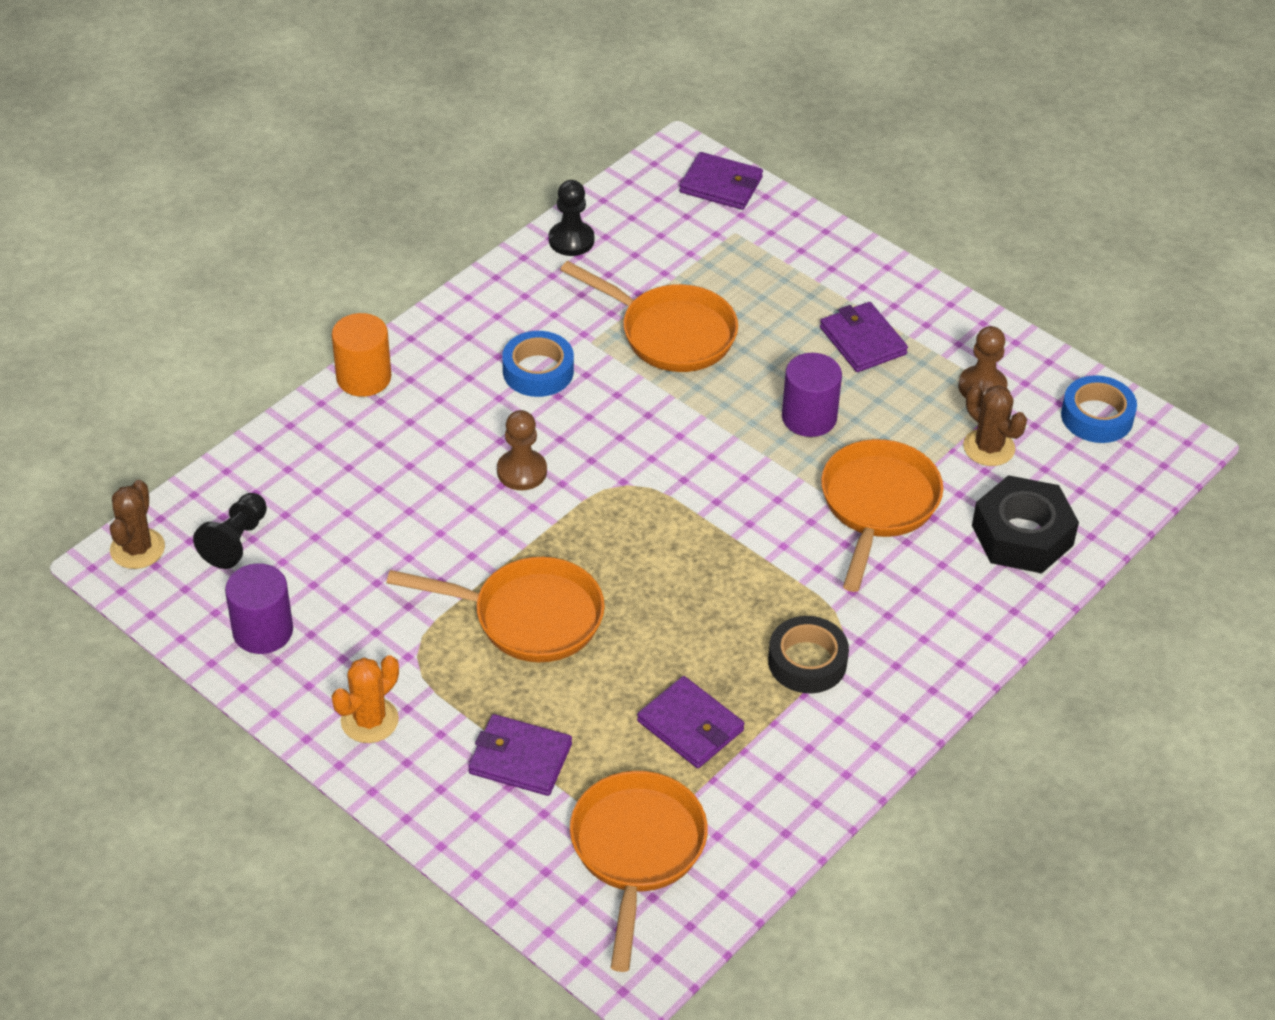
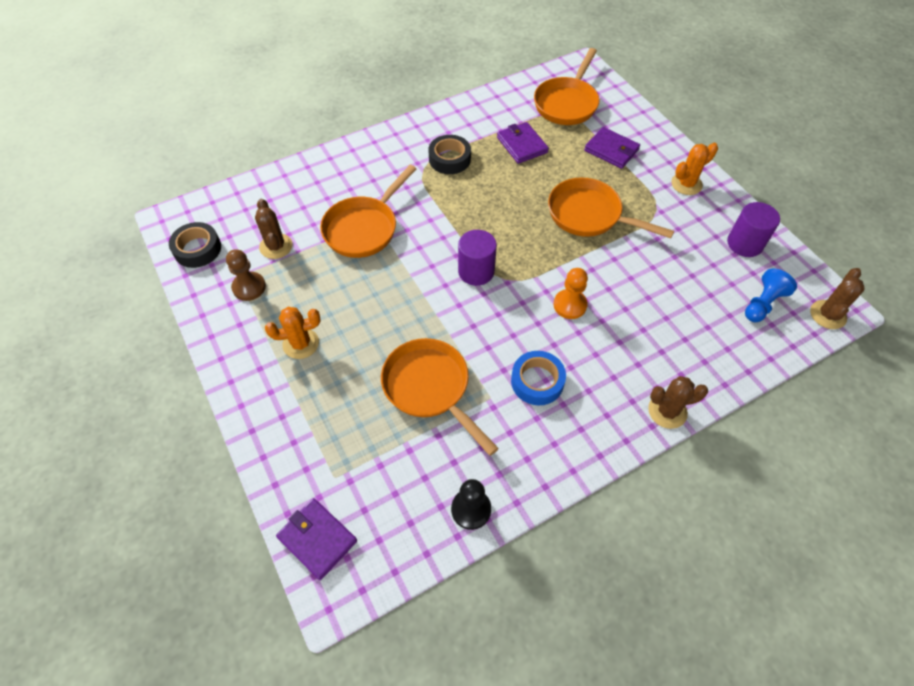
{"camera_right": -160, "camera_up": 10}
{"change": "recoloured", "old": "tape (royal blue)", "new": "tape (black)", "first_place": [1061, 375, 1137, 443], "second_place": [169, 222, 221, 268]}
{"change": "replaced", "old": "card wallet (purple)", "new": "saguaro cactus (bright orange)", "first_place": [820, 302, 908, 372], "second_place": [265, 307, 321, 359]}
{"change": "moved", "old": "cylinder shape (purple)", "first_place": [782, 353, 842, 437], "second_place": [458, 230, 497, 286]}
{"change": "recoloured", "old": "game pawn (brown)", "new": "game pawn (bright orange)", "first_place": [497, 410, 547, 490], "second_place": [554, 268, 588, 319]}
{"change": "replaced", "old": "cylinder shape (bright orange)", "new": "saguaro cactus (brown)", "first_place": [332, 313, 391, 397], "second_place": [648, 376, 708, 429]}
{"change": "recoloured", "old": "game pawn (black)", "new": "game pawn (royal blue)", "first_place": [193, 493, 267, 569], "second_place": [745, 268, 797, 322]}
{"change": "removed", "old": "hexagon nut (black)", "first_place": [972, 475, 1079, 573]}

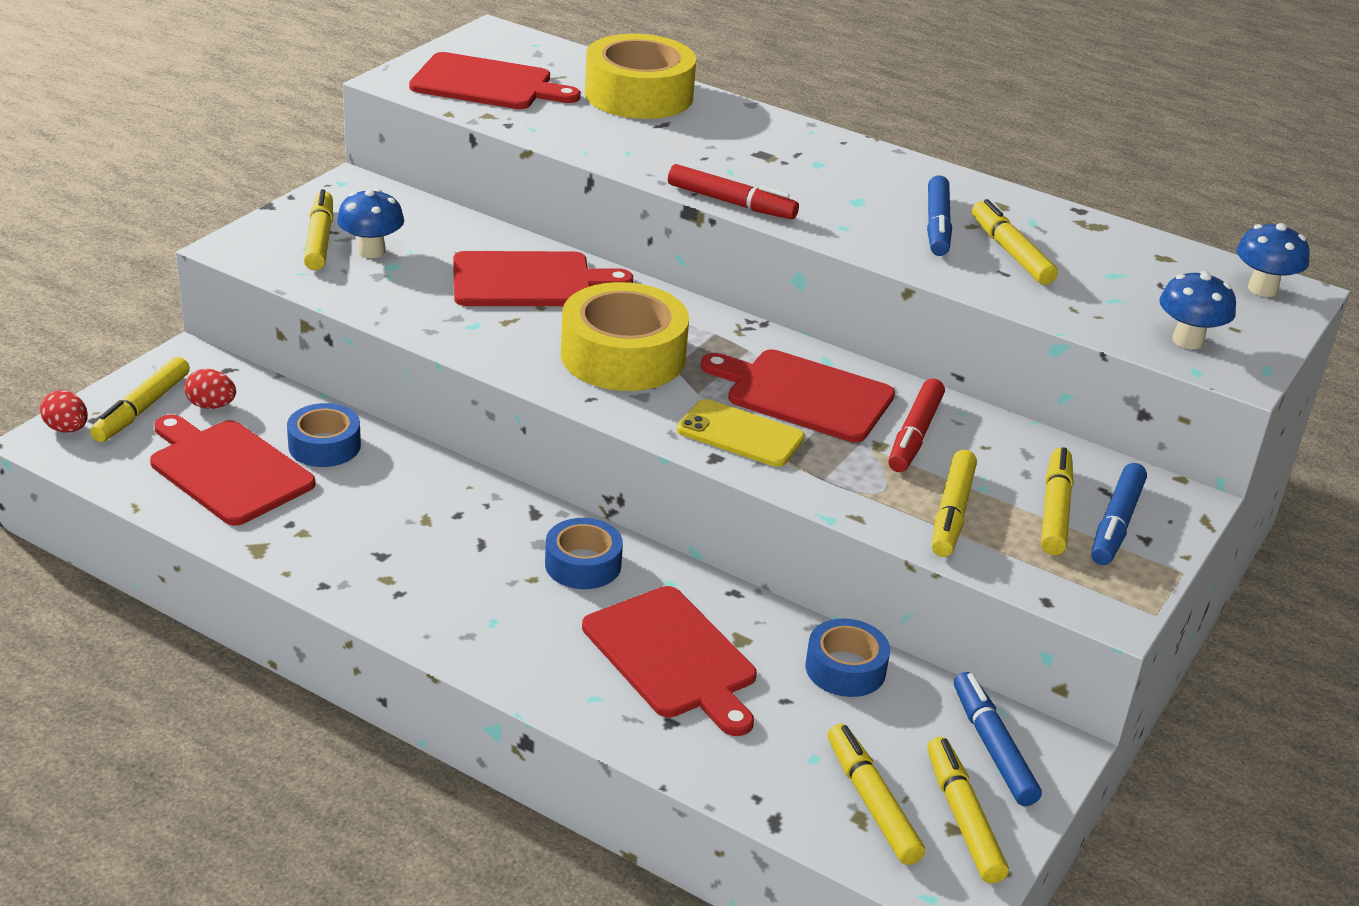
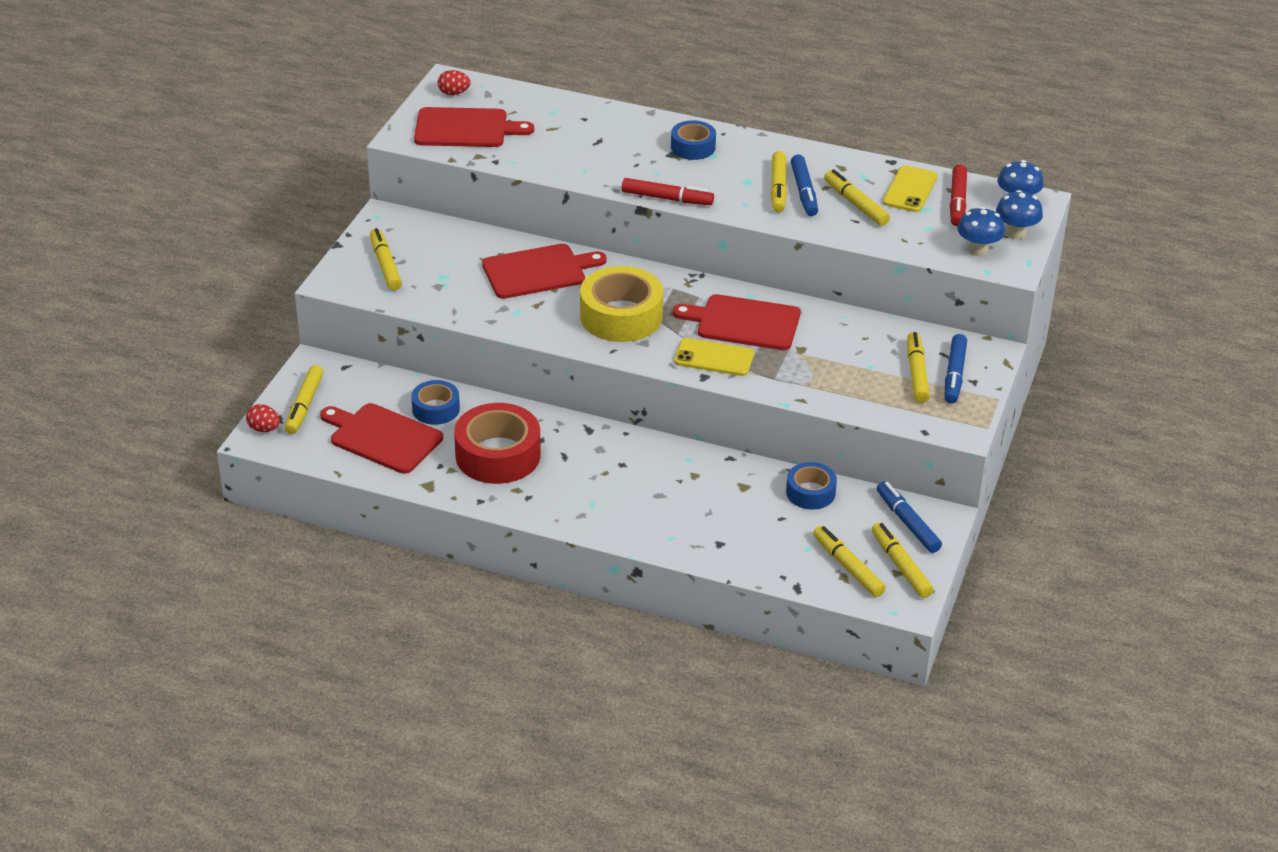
{"camera_right": -10, "camera_up": 5}
{"change": "moved", "old": "egg shape (red)", "first_place": [184, 369, 236, 409], "second_place": [438, 70, 471, 95]}
{"change": "added", "new": "tape (red)", "second_place": [454, 403, 541, 484]}
{"change": "moved", "old": "tape (royal blue)", "first_place": [545, 518, 623, 589], "second_place": [671, 120, 716, 160]}
{"change": "moved", "old": "marker (yellow)", "first_place": [932, 450, 977, 557], "second_place": [771, 151, 787, 212]}
{"change": "added", "new": "mobile phone (yellow)", "second_place": [883, 165, 938, 212]}
{"change": "moved", "old": "marker (red)", "first_place": [888, 378, 945, 472], "second_place": [950, 164, 967, 226]}
{"change": "moved", "old": "toadstool (royal blue)", "first_place": [337, 189, 404, 258], "second_place": [996, 190, 1043, 239]}
{"change": "removed", "old": "cutting board (red)", "first_place": [582, 586, 757, 736]}
{"change": "removed", "old": "tape (yellow)", "first_place": [585, 34, 696, 119]}

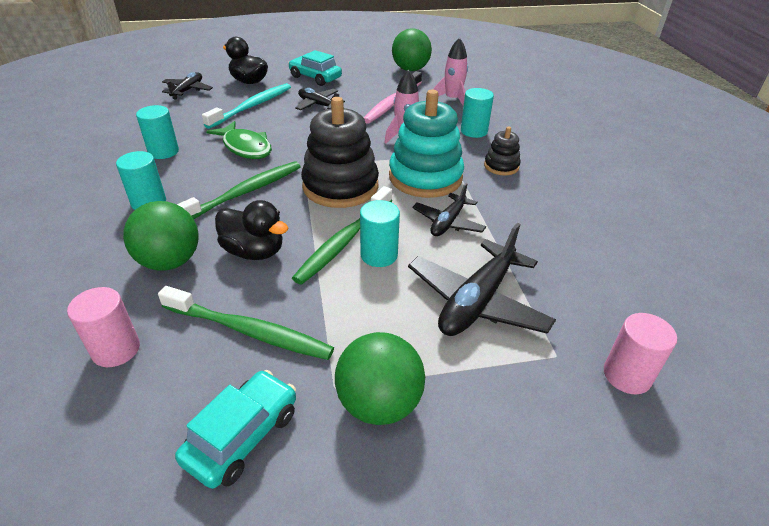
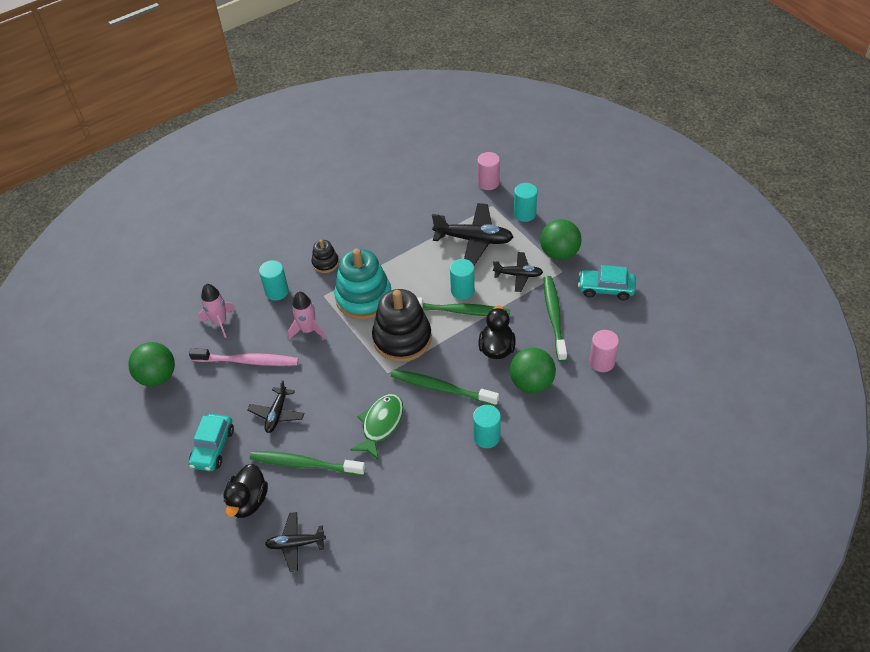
{"camera_right": -110, "camera_up": 10}
{"change": "recoloured", "old": "tooth brush (turquoise)", "new": "tooth brush (emerald)", "first_place": [202, 83, 291, 129], "second_place": [250, 451, 365, 476]}
{"change": "moved", "old": "toy plane (black)", "first_place": [412, 183, 486, 236], "second_place": [493, 252, 543, 292]}
{"change": "moved", "old": "cylinder shape (turquoise)", "first_place": [136, 105, 179, 159], "second_place": [514, 183, 537, 222]}

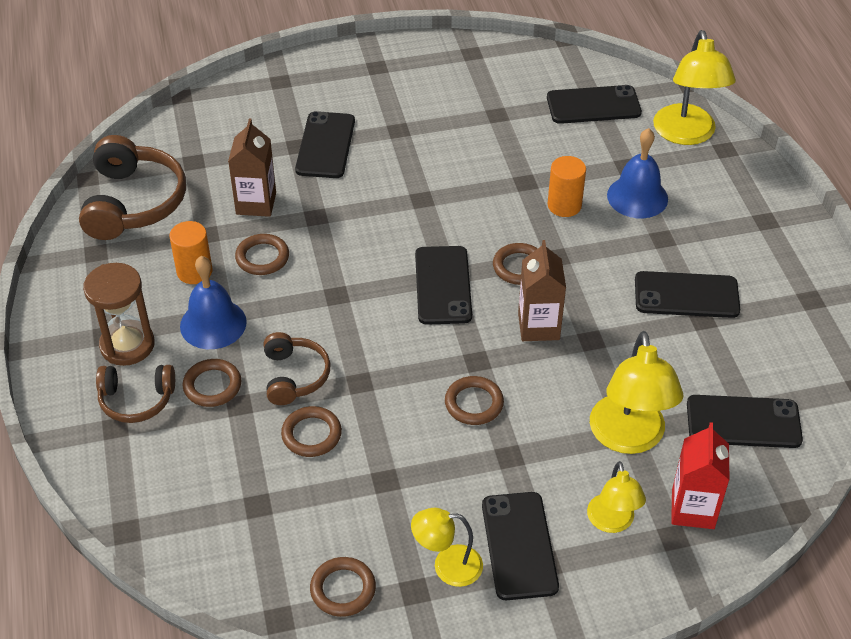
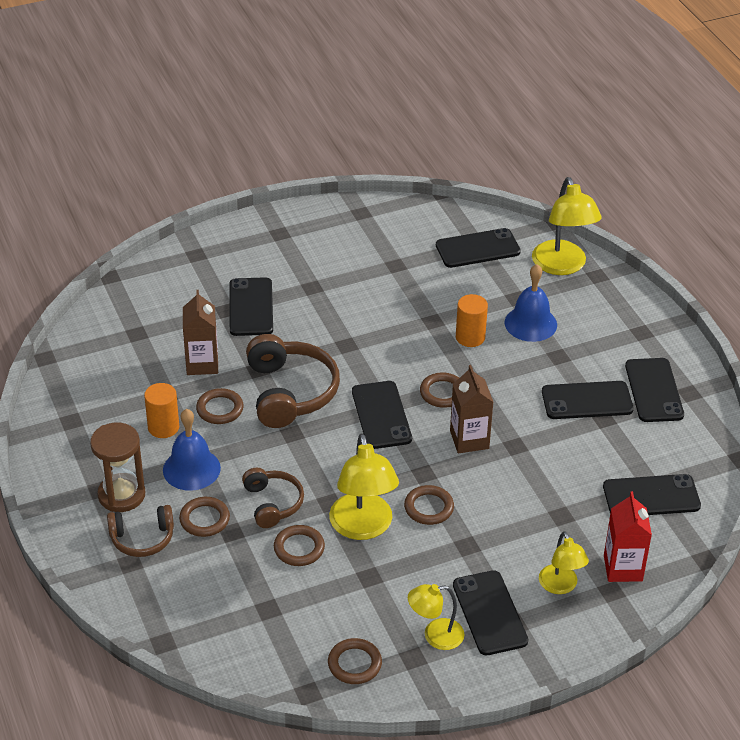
{"camera_right": -10, "camera_up": -5}
{"change": "moved", "old": "over-ear headphones (brown)", "first_place": [79, 135, 186, 240], "second_place": [246, 334, 340, 428]}
{"change": "moved", "old": "desk lamp (yellow)", "first_place": [590, 331, 683, 454], "second_place": [329, 433, 399, 540]}
{"change": "added", "new": "mobile phone (black)", "second_place": [625, 358, 684, 422]}

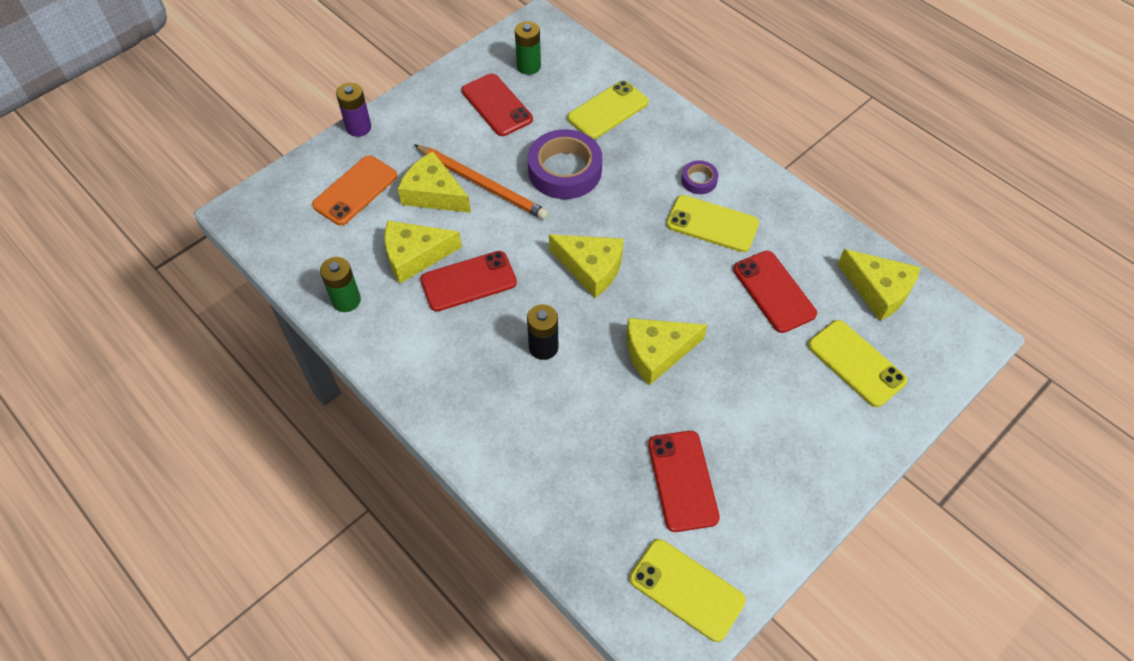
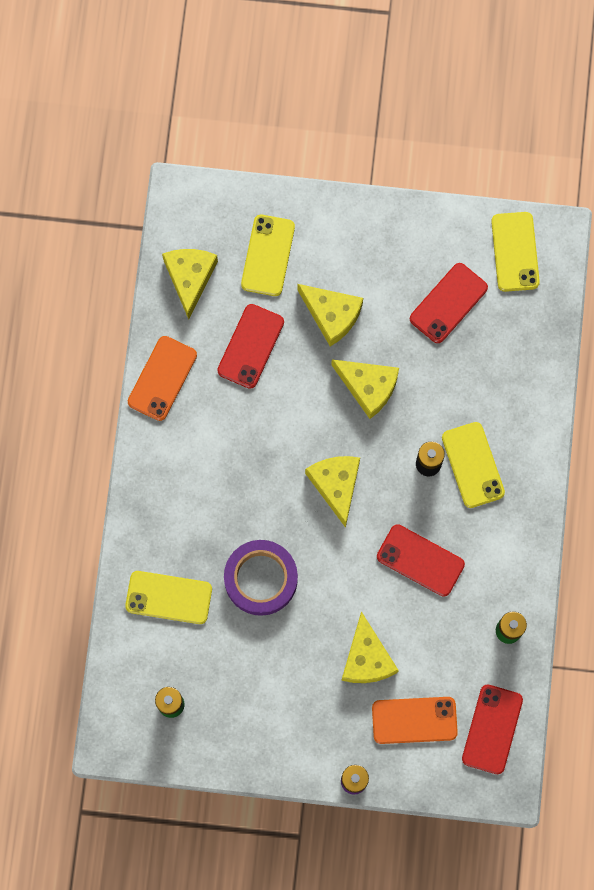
{"camera_right": -130, "camera_up": 20}
{"change": "added", "new": "mobile phone (bright orange)", "second_place": [128, 336, 197, 421]}
{"change": "moved", "old": "cheese (yellow)", "first_place": [384, 221, 462, 283], "second_place": [297, 284, 363, 347]}
{"change": "moved", "old": "mobile phone (yellow)", "first_place": [666, 195, 759, 252], "second_place": [442, 422, 505, 508]}
{"change": "moved", "old": "mobile phone (red)", "first_place": [462, 73, 533, 136], "second_place": [462, 684, 523, 774]}
{"change": "removed", "old": "lead pencil (bright orange)", "first_place": [414, 144, 549, 219]}
{"change": "removed", "old": "tape (purple)", "first_place": [681, 160, 718, 194]}

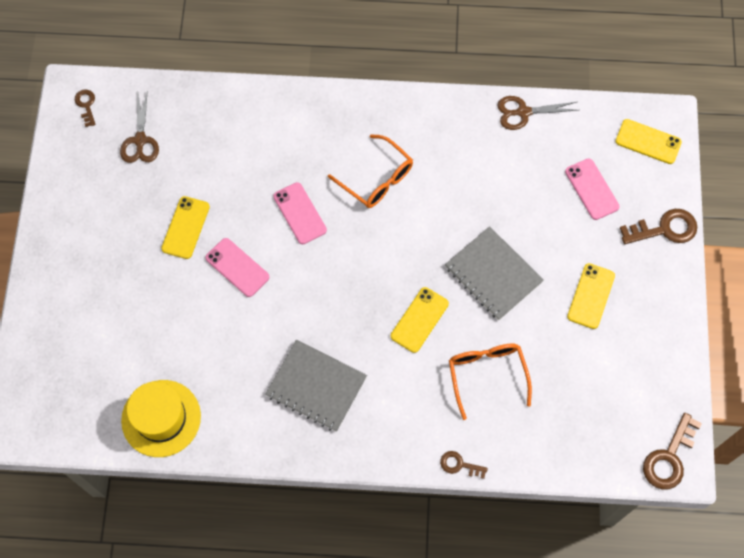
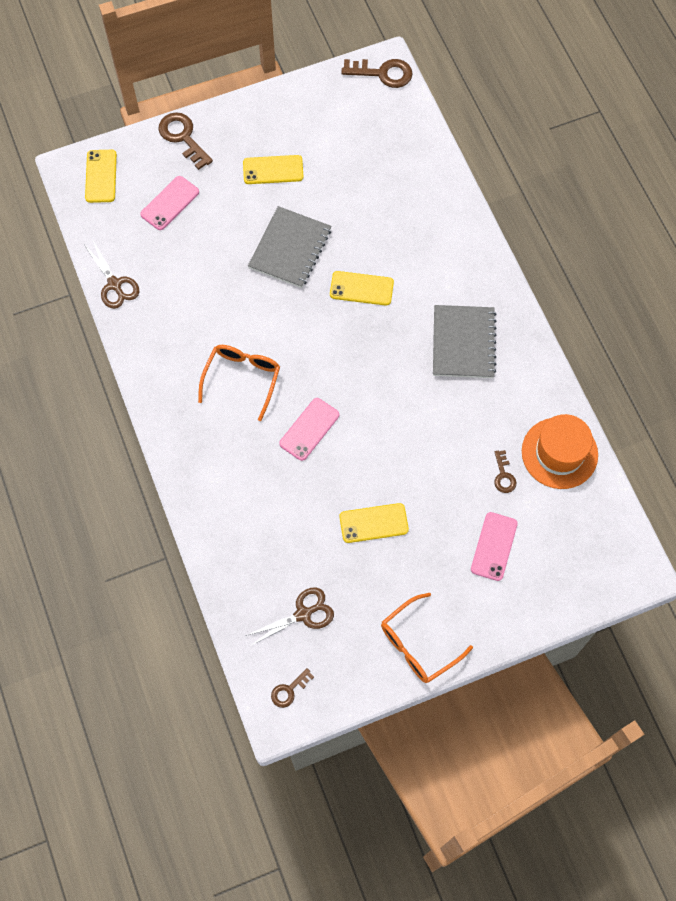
{"camera_right": -115, "camera_up": 0}
{"change": "moved", "old": "glasses (bright orange)", "first_place": [449, 343, 532, 420], "second_place": [381, 593, 473, 683]}
{"change": "moved", "old": "mobile phone (rose-pink)", "first_place": [205, 238, 269, 297], "second_place": [471, 512, 518, 581]}
{"change": "moved", "old": "latchkey (brown)", "first_place": [440, 451, 488, 479], "second_place": [494, 450, 516, 493]}
{"change": "recoloured", "old": "top hat (yellow)", "new": "top hat (bright orange)", "first_place": [121, 380, 201, 457], "second_place": [522, 414, 598, 489]}

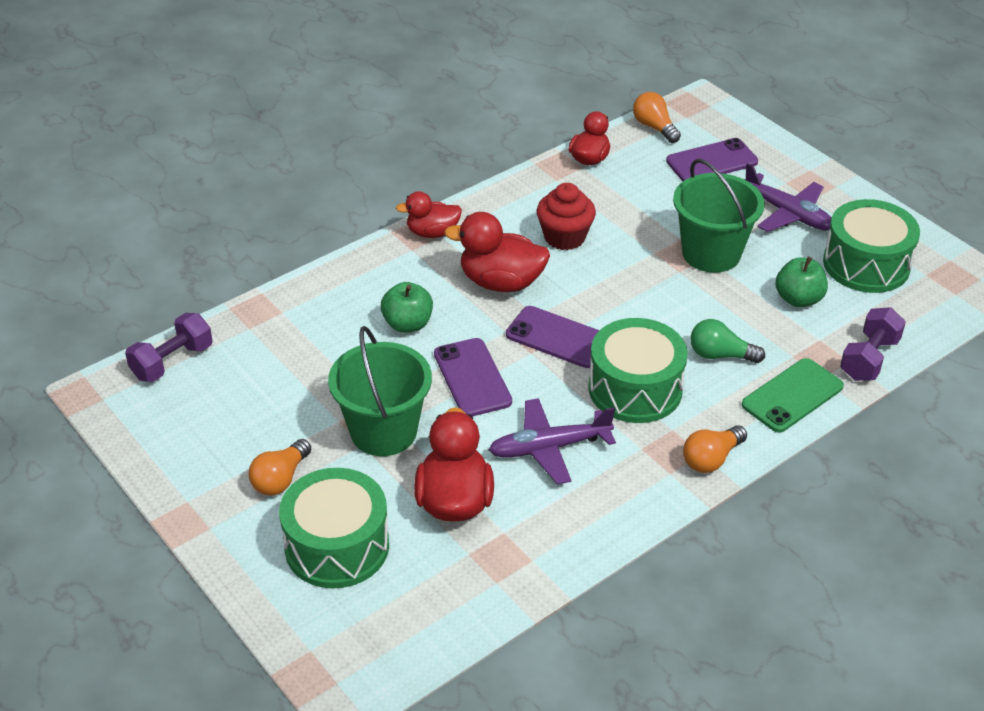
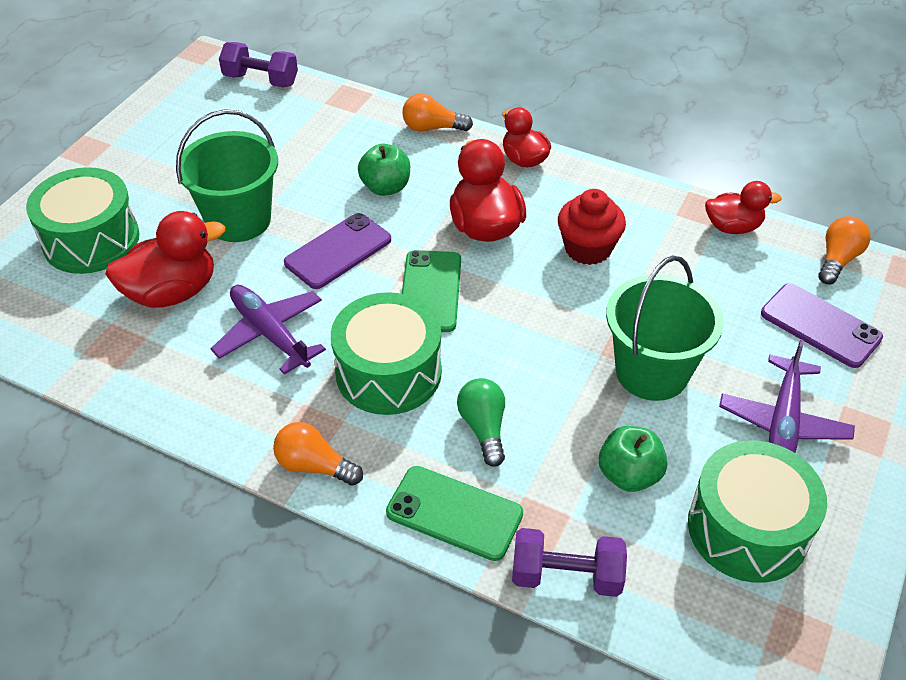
{"camera_right": 65, "camera_up": 5}
{"change": "moved", "old": "bulb (bright orange)", "first_place": [249, 439, 311, 496], "second_place": [402, 93, 473, 132]}
{"change": "recoloured", "old": "mobile phone (purple)", "new": "mobile phone (emerald)", "first_place": [506, 306, 599, 368], "second_place": [402, 250, 461, 332]}

